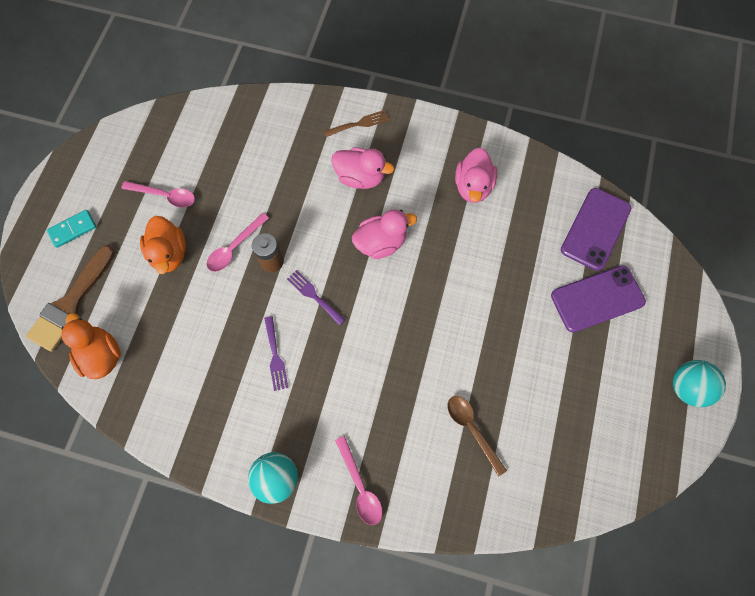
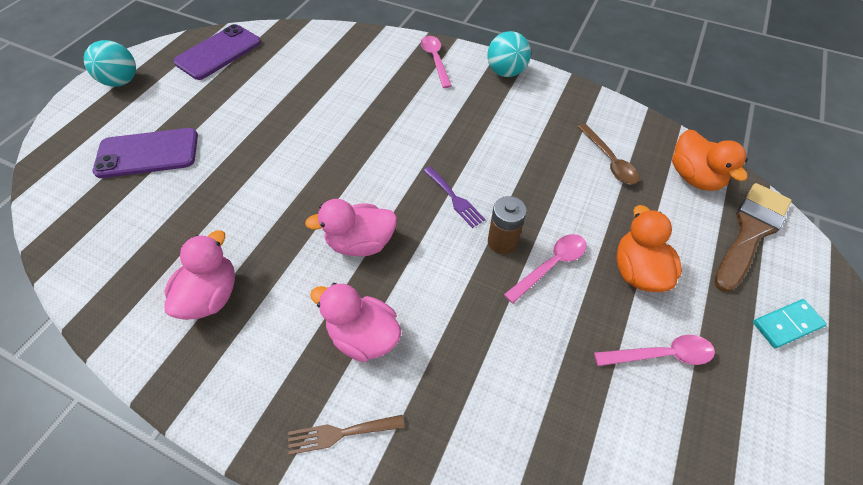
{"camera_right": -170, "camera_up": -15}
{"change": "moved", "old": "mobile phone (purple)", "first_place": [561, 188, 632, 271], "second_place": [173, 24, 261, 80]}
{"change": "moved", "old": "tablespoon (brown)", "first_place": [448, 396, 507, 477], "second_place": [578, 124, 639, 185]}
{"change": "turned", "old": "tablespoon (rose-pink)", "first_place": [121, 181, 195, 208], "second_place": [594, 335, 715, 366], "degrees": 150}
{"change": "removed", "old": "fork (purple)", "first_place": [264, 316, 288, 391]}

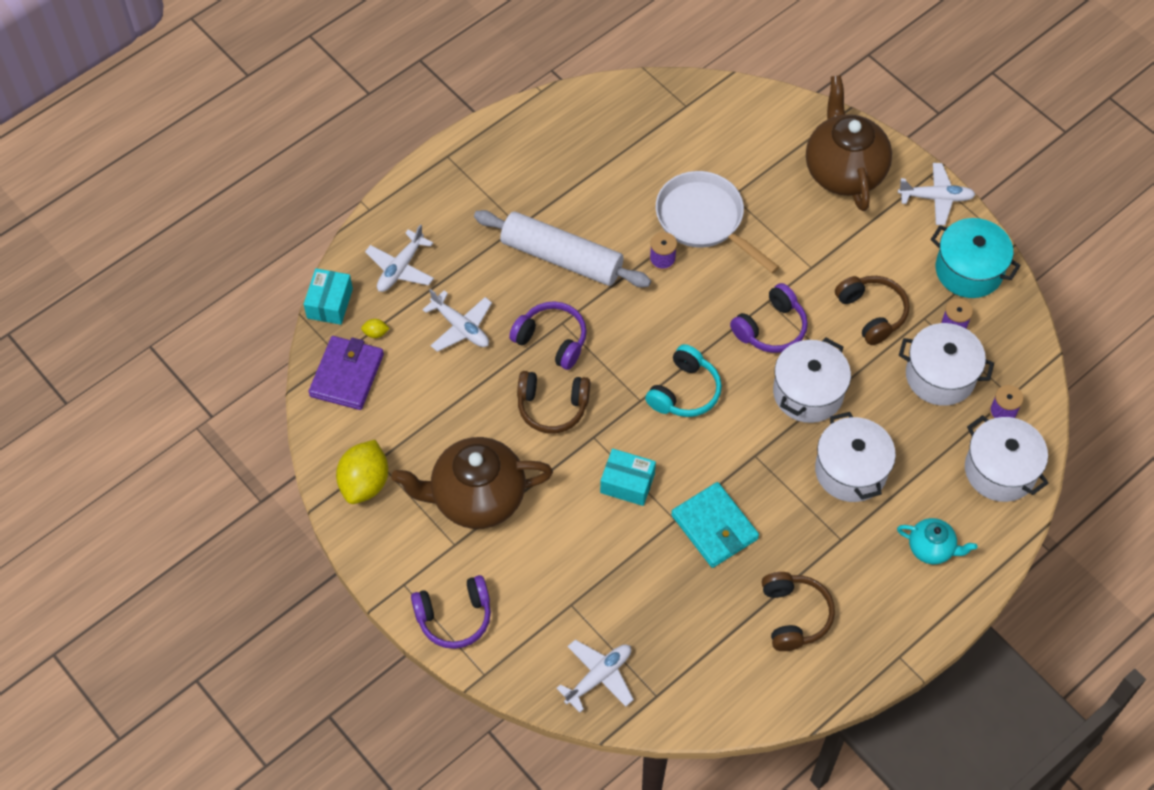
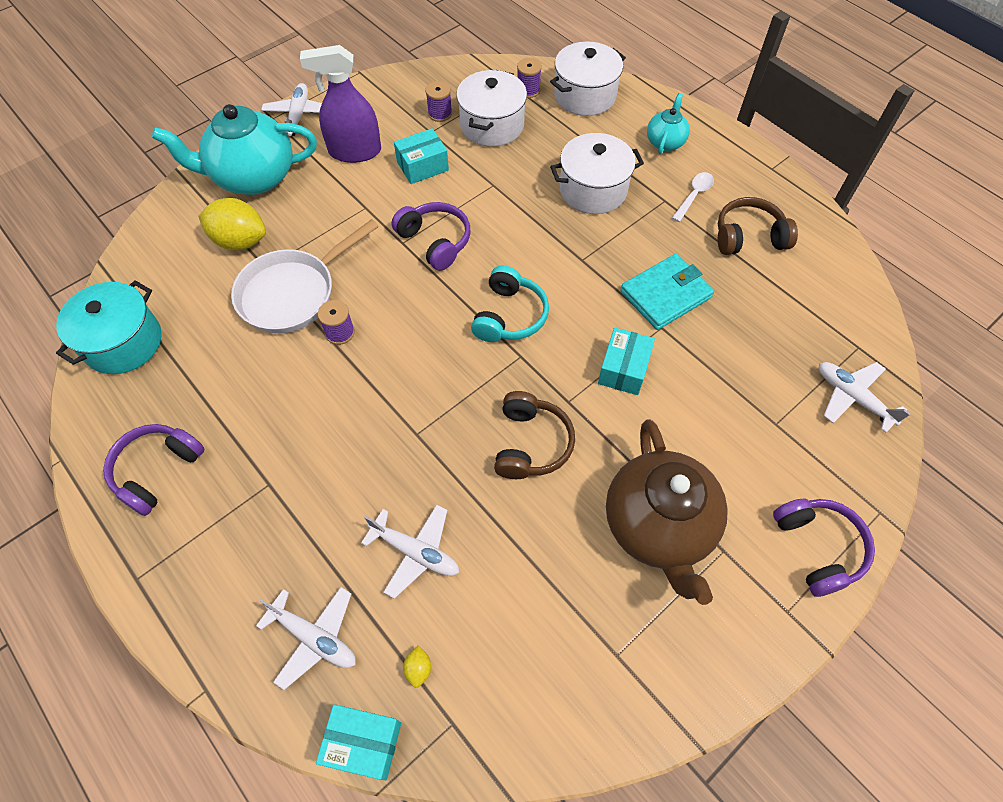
{"camera_right": -90, "camera_up": 0}
{"change": "moved", "old": "pot (turquoise)", "first_place": [931, 218, 1021, 298], "second_place": [56, 280, 162, 374]}
{"change": "moved", "old": "over-ear headphones (purple)", "first_place": [509, 301, 587, 370], "second_place": [103, 424, 205, 516]}
{"change": "recoloured", "old": "teapot (brown)", "new": "teapot (turquoise)", "first_place": [806, 75, 892, 211], "second_place": [152, 104, 317, 195]}
{"change": "moved", "old": "citrus fruit (yellow)", "first_place": [336, 440, 388, 504], "second_place": [198, 198, 266, 251]}
{"change": "added", "new": "sprayer (purple)", "second_place": [300, 45, 381, 163]}
{"change": "turned", "old": "toy plane (white)", "first_place": [422, 289, 492, 352], "second_place": [361, 505, 459, 599], "degrees": 75}
{"change": "replaced", "old": "over-ear headphones (brown)", "new": "parcel (turquoise)", "first_place": [835, 276, 910, 345], "second_place": [394, 128, 449, 184]}
{"change": "turned", "old": "over-ear headphones (turquoise)", "first_place": [645, 344, 722, 417], "second_place": [471, 265, 549, 342], "degrees": 75}
{"change": "added", "new": "tablespoon (white)", "second_place": [672, 172, 714, 222]}
{"change": "removed", "old": "card wallet (purple)", "first_place": [309, 336, 384, 410]}
{"change": "removed", "old": "dough roller (white)", "first_place": [474, 210, 651, 287]}
{"change": "removed", "old": "pot (white)", "first_place": [773, 338, 851, 423]}

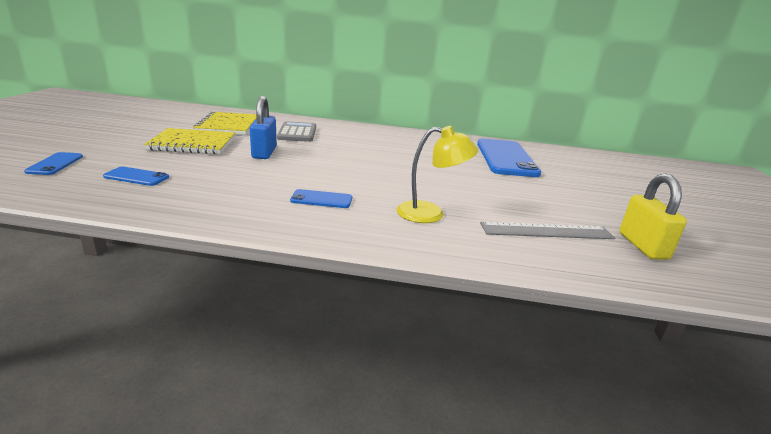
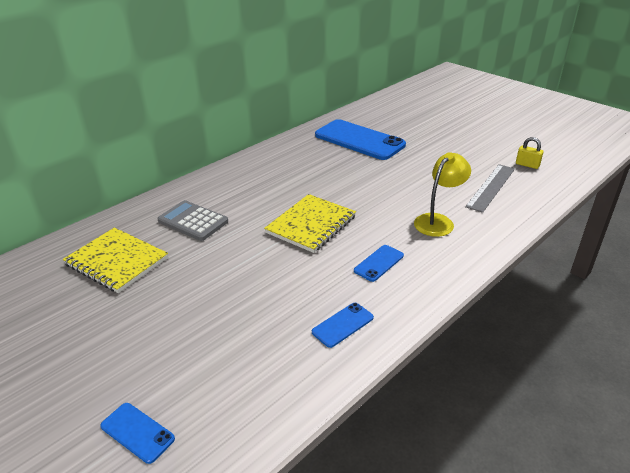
{"camera_right": -50, "camera_up": 10}
{"change": "moved", "old": "notebook (yellow)", "first_place": [144, 128, 235, 154], "second_place": [264, 194, 356, 253]}
{"change": "moved", "old": "mobile phone (royal blue)", "first_place": [103, 167, 169, 186], "second_place": [312, 303, 374, 348]}
{"change": "resized", "old": "lock (yellow)", "first_place": [620, 173, 687, 260], "second_place": [516, 137, 543, 169], "factor": 0.6}
{"change": "removed", "old": "lock (royal blue)", "first_place": [250, 96, 277, 159]}

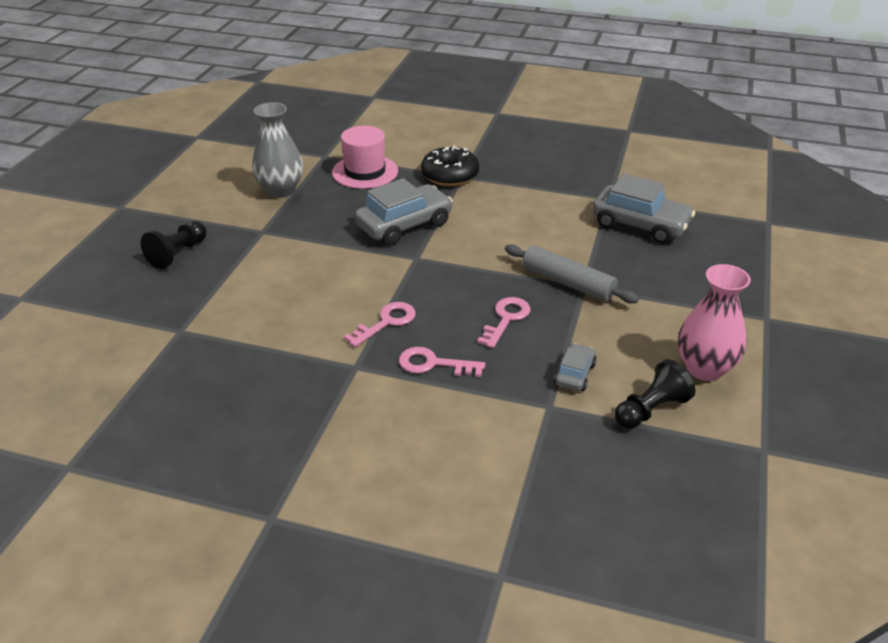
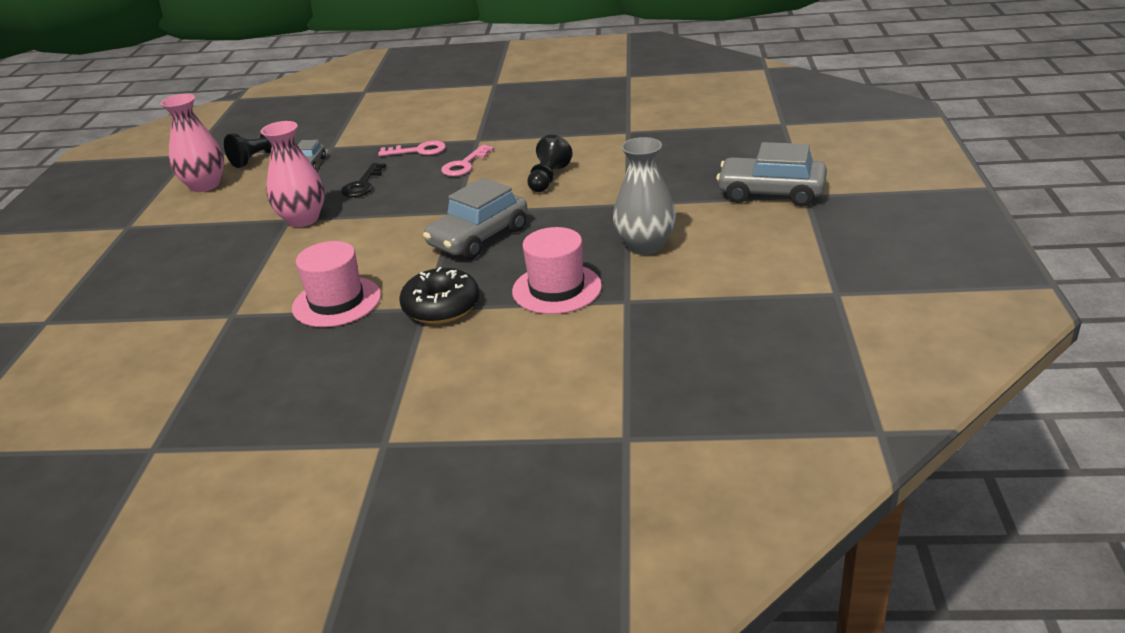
{"camera_right": 170, "camera_up": -5}
{"change": "replaced", "old": "dough roller (grey)", "new": "tall vase (rose-pink)", "first_place": [505, 244, 639, 304], "second_place": [261, 121, 325, 227]}
{"change": "added", "new": "top hat (rose-pink)", "second_place": [292, 241, 381, 327]}
{"change": "recoloured", "old": "latchkey (rose-pink)", "new": "latchkey (black)", "first_place": [477, 297, 530, 348], "second_place": [341, 163, 386, 197]}
{"change": "moved", "old": "game pawn (black)", "first_place": [141, 221, 207, 269], "second_place": [527, 135, 573, 192]}
{"change": "moved", "old": "automobile (grey)", "first_place": [592, 173, 695, 244], "second_place": [716, 142, 827, 207]}

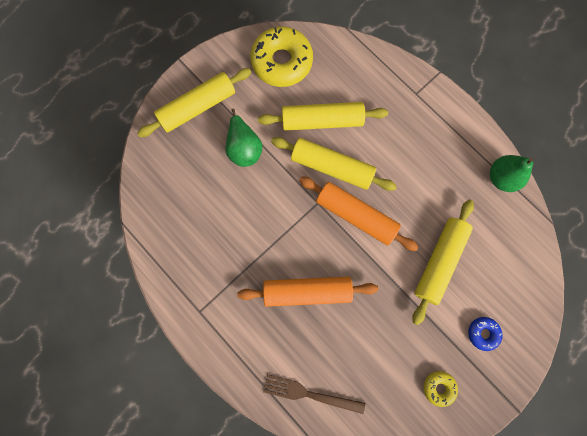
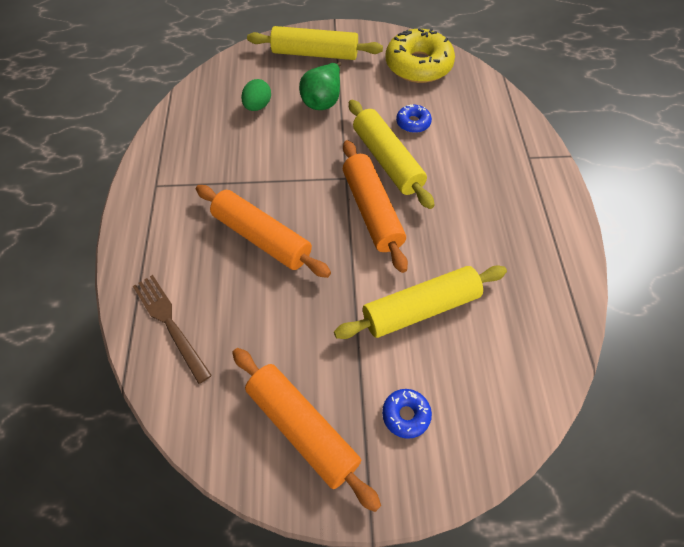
{"camera_right": 40, "camera_up": -20}
{"change": "replaced", "old": "donut (yellow)", "new": "dough roller (bright orange)", "first_place": [424, 371, 458, 407], "second_place": [232, 348, 381, 512]}
{"change": "added", "new": "egg shape (emerald)", "second_place": [241, 79, 271, 111]}
{"change": "replaced", "old": "dough roller (yellow)", "new": "donut (royal blue)", "first_place": [258, 102, 388, 131], "second_place": [396, 104, 432, 133]}
{"change": "removed", "old": "pear fruit (emerald)", "first_place": [490, 155, 533, 192]}

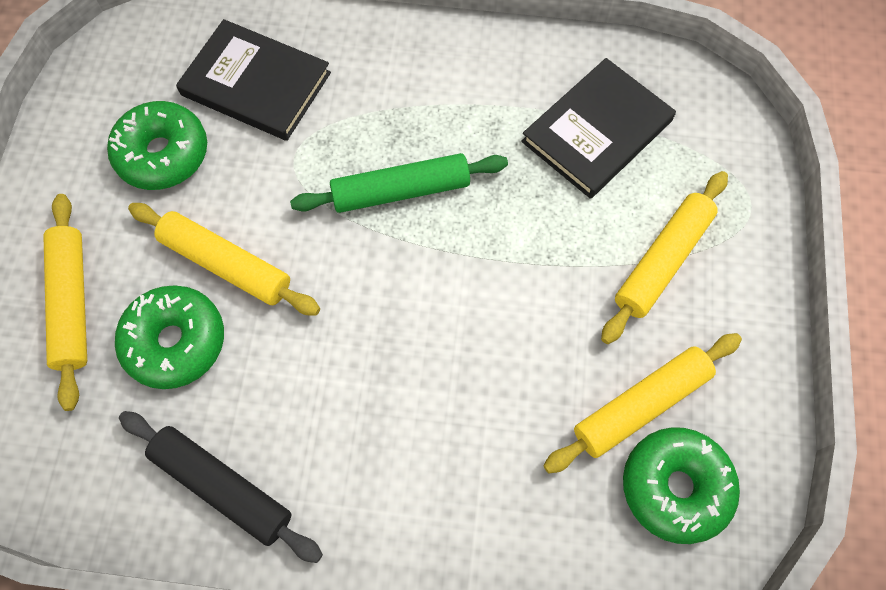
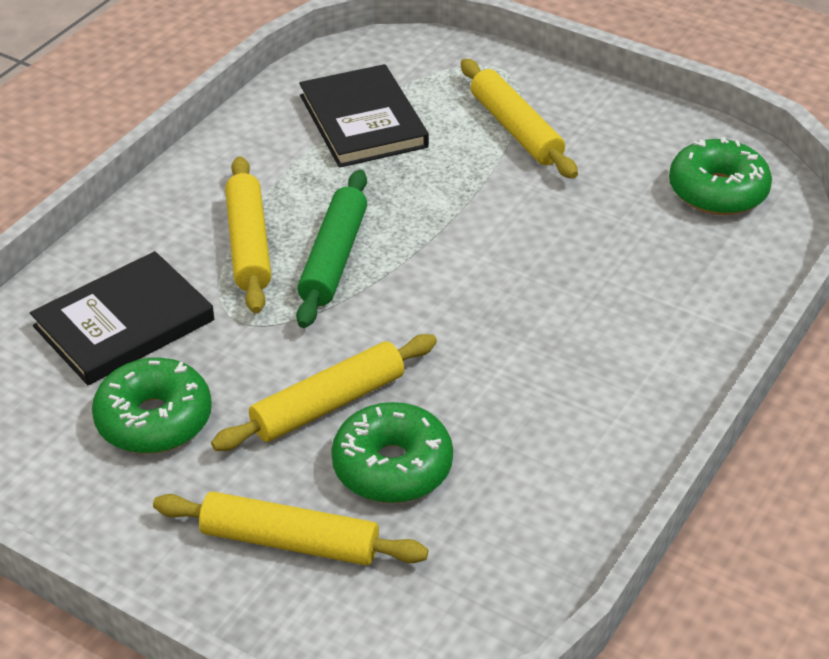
{"camera_right": -65, "camera_up": -25}
{"change": "moved", "old": "dough roller (yellow)", "first_place": [543, 333, 742, 473], "second_place": [225, 156, 271, 314]}
{"change": "removed", "old": "dough roller (black)", "first_place": [119, 411, 323, 563]}

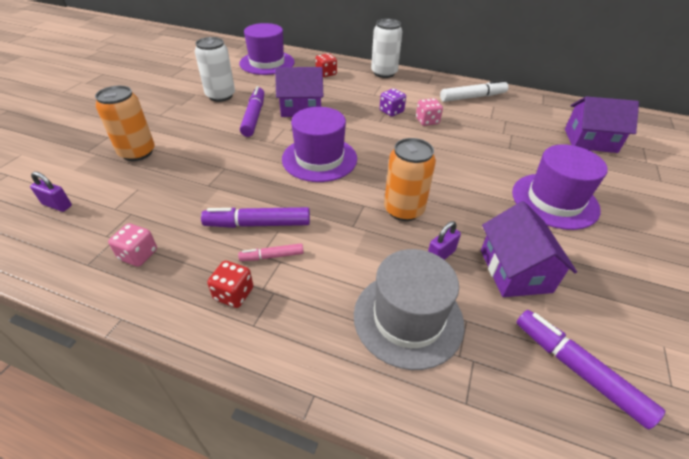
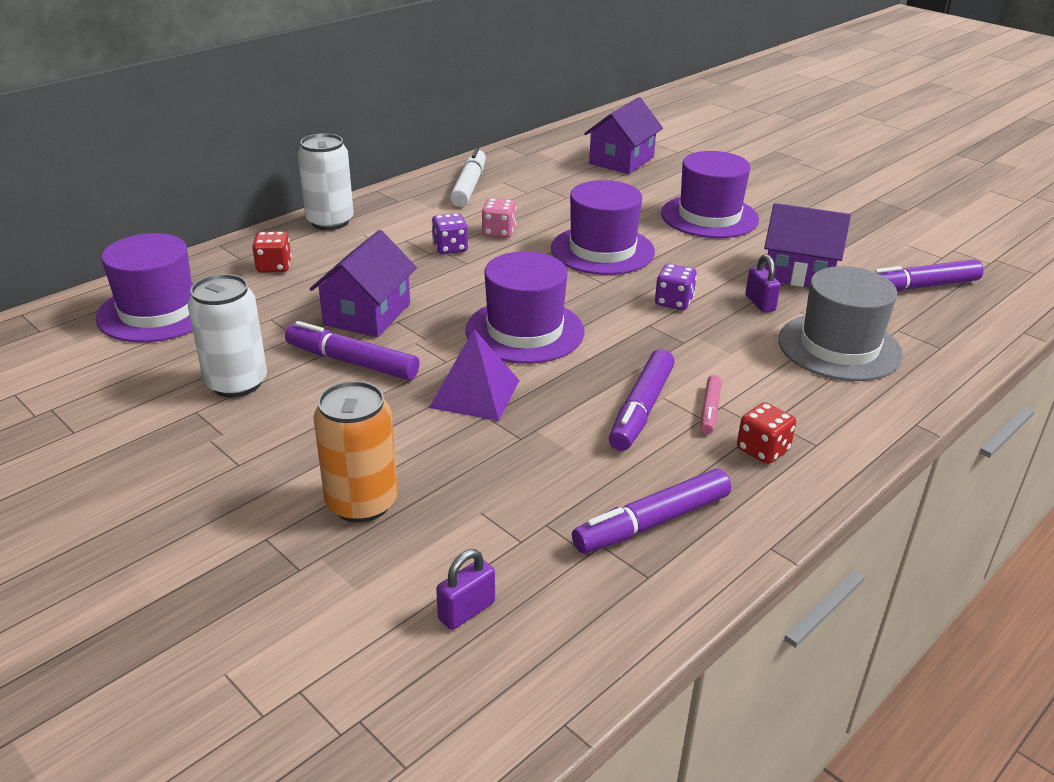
{"camera_right": -65, "camera_up": -10}
{"change": "added", "new": "pyramid (purple)", "second_place": [429, 329, 520, 421]}
{"change": "added", "new": "top hat (purple)", "second_place": [551, 180, 655, 275]}
{"change": "replaced", "old": "game die (rose-pink)", "new": "marker (purple)", "first_place": [108, 223, 157, 267], "second_place": [572, 469, 731, 554]}
{"change": "replaced", "old": "can (bright orange)", "new": "game die (purple)", "first_place": [384, 138, 436, 221], "second_place": [655, 264, 697, 310]}

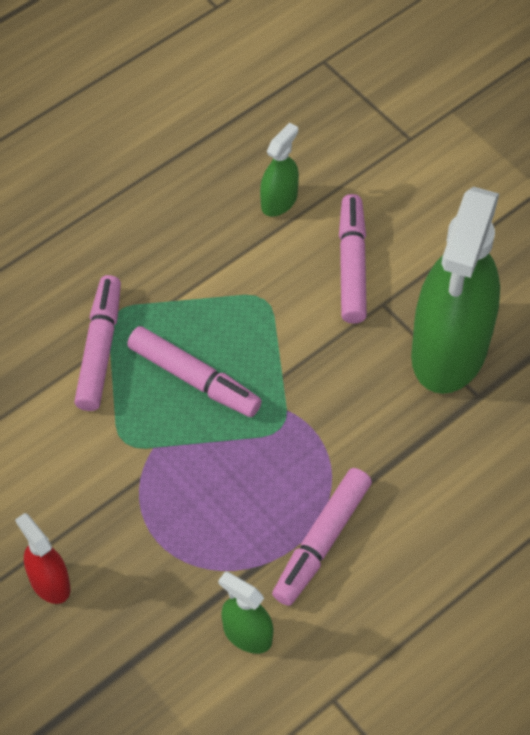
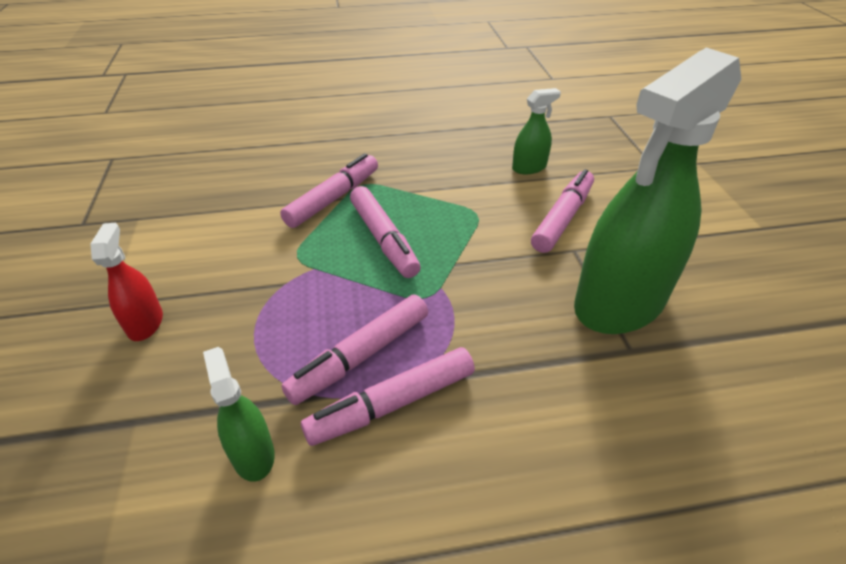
{"camera_right": 30, "camera_up": -15}
{"change": "added", "new": "marker (rose-pink)", "second_place": [281, 295, 428, 405]}

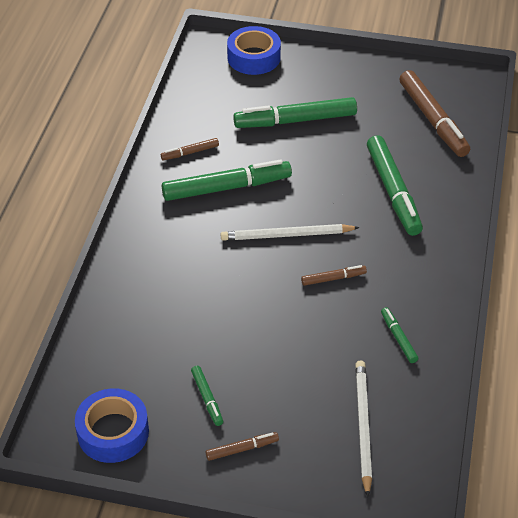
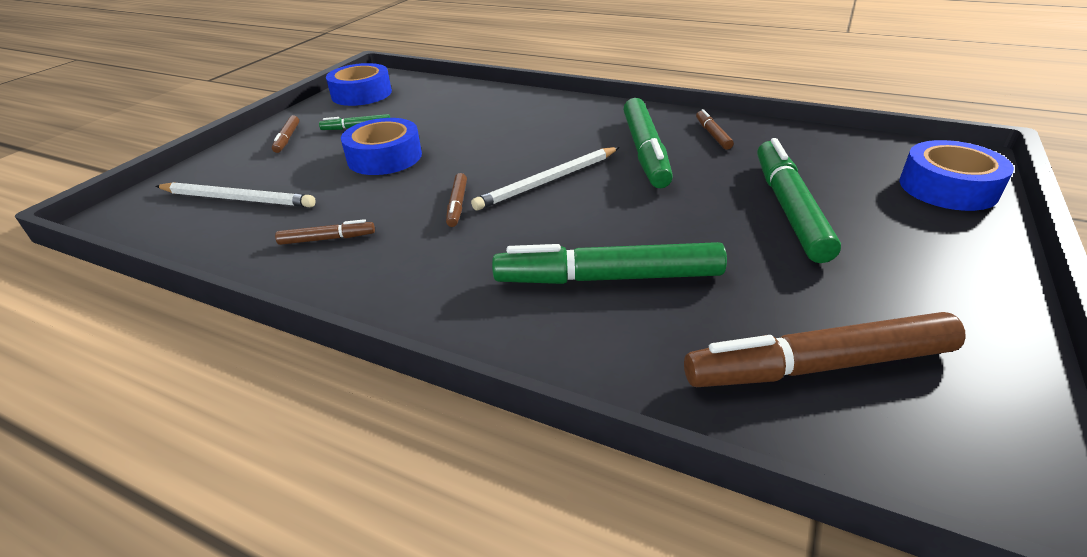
{"camera_right": 105, "camera_up": -10}
{"change": "recoloured", "old": "marker (emerald)", "new": "marker (brown)", "first_place": [381, 307, 418, 363], "second_place": [275, 219, 375, 245]}
{"change": "added", "new": "tape (royal blue)", "second_place": [341, 118, 422, 175]}
{"change": "turned", "old": "lead pencil (white)", "first_place": [221, 224, 360, 241], "second_place": [471, 147, 619, 210], "degrees": -135}

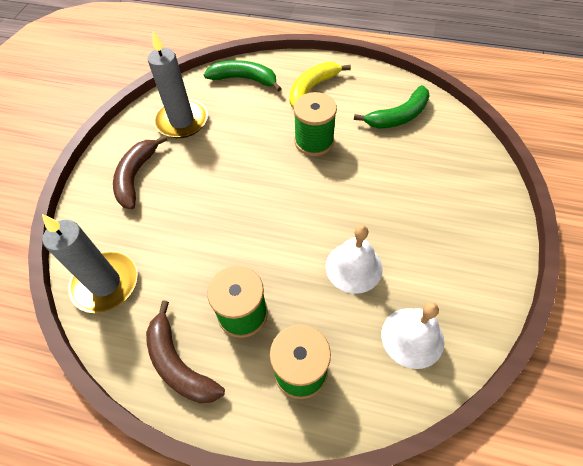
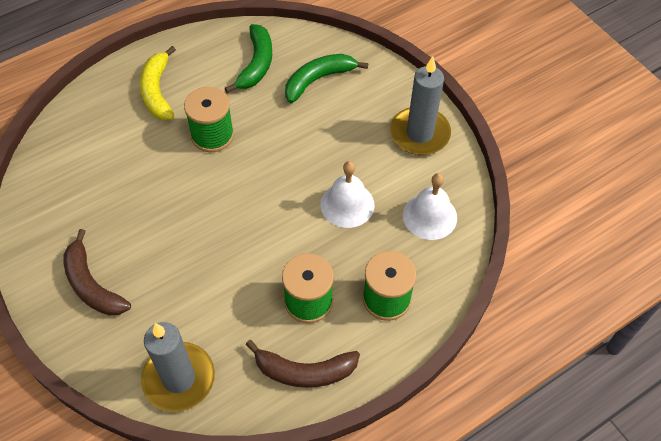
{"camera_right": -50, "camera_up": 0}
{"change": "moved", "old": "banana (emerald)", "first_place": [204, 60, 282, 92], "second_place": [285, 54, 368, 103]}
{"change": "moved", "old": "wax candle (grey)", "first_place": [148, 31, 208, 138], "second_place": [390, 56, 451, 155]}

